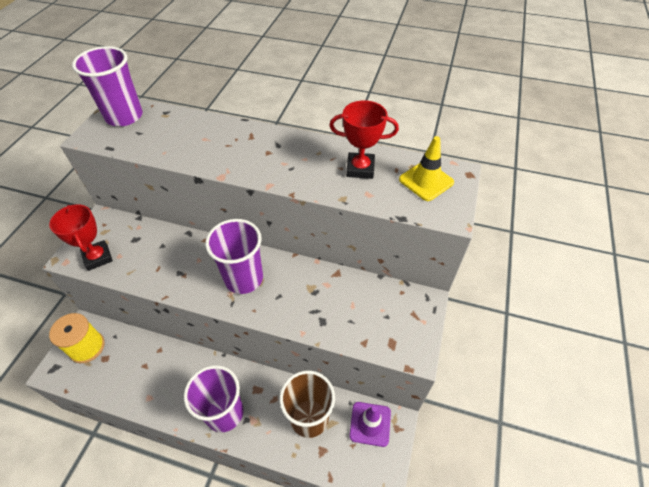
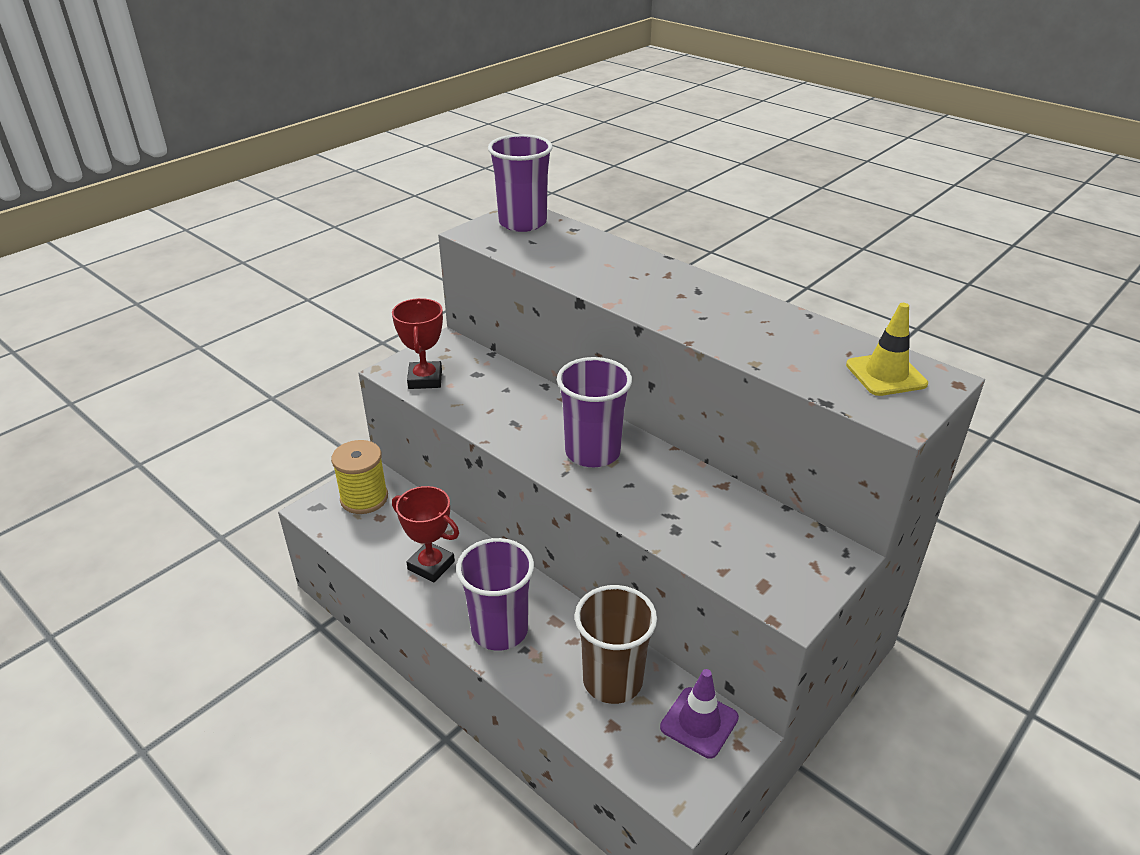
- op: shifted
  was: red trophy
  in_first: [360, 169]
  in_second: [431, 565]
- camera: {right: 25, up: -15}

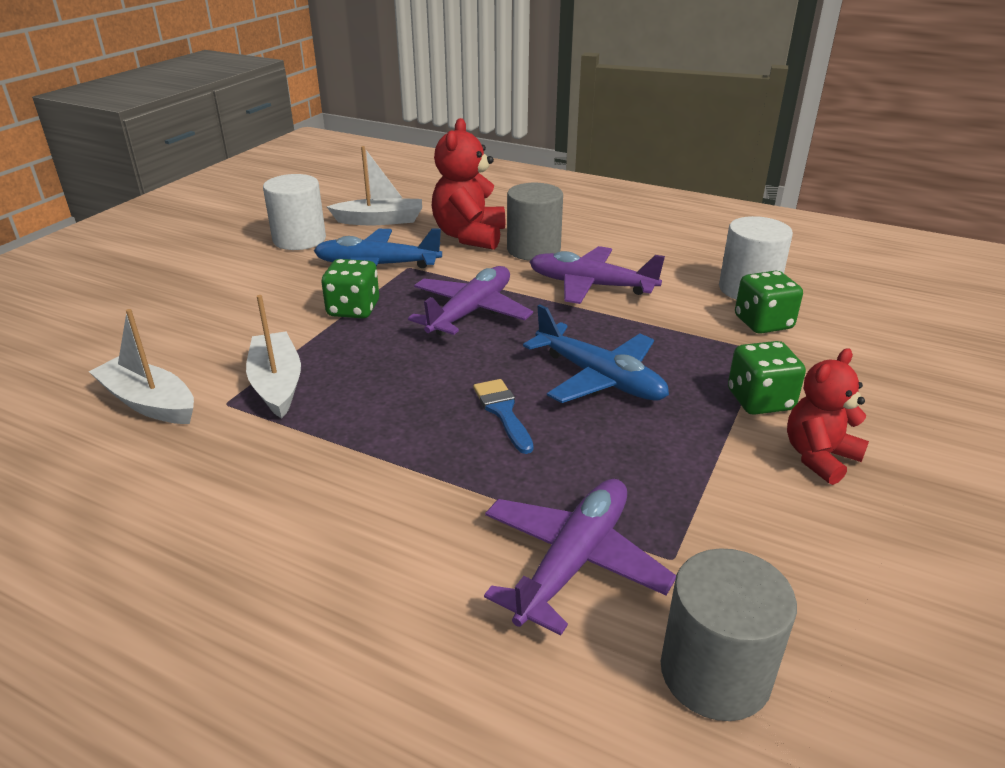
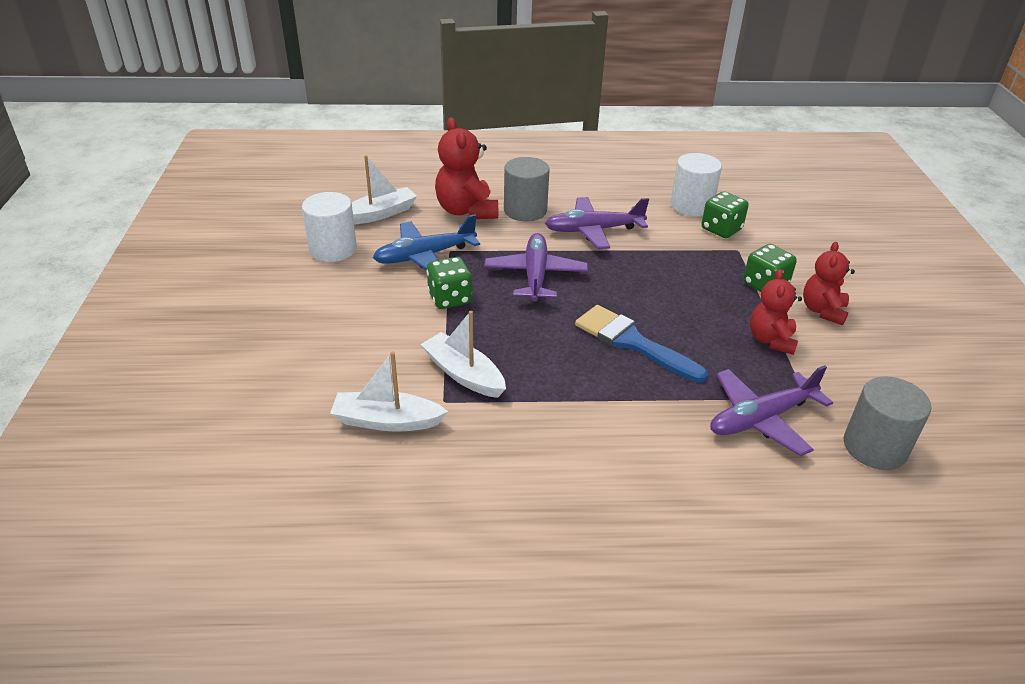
- op: scaled
  was: blue brush
  in_first: [503, 412]
  in_second: [633, 342]
  ratio: 1.7
- op: rotated
  was: purple plane
  in_first: [573, 561]
  in_second: [761, 419]
  clockwise: -120
- op: gone
  was: blue plane
  in_first: [599, 378]
- op: new
  now: red teddy bear
  in_second: [771, 340]
- camera: {right: -30, up: 5}

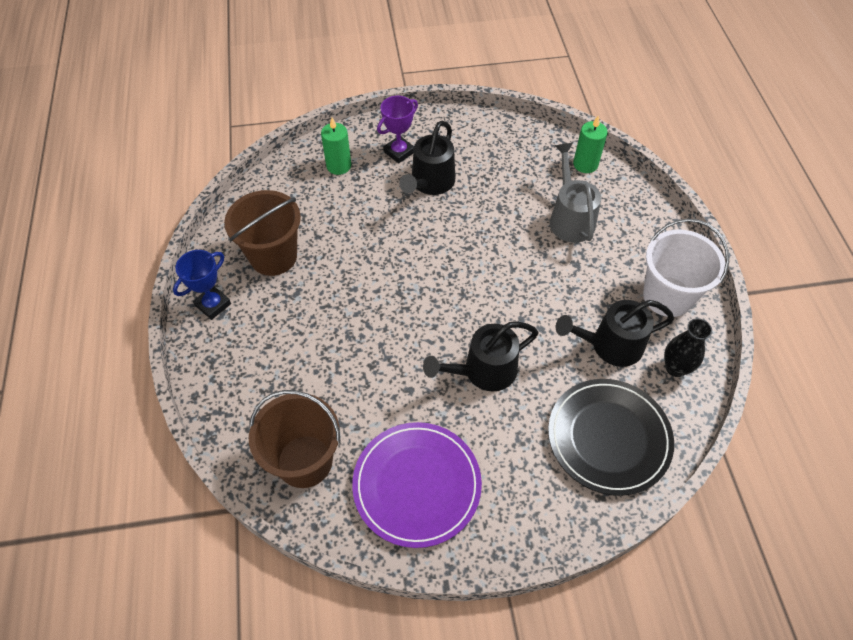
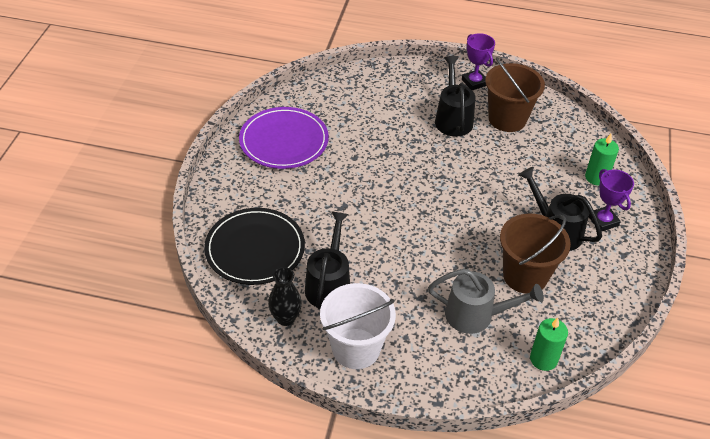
- op: repainted
  was: blue trophy
  now: purple trophy
  in_first: [213, 305]
  in_second: [474, 82]
- op: shifted
  was: brown bucket
  in_first: [304, 461]
  in_second: [525, 276]
- op: shifted
  was: black watering can
  in_first: [483, 371]
  in_second: [452, 118]
- camera: {right: 110, up: -10}

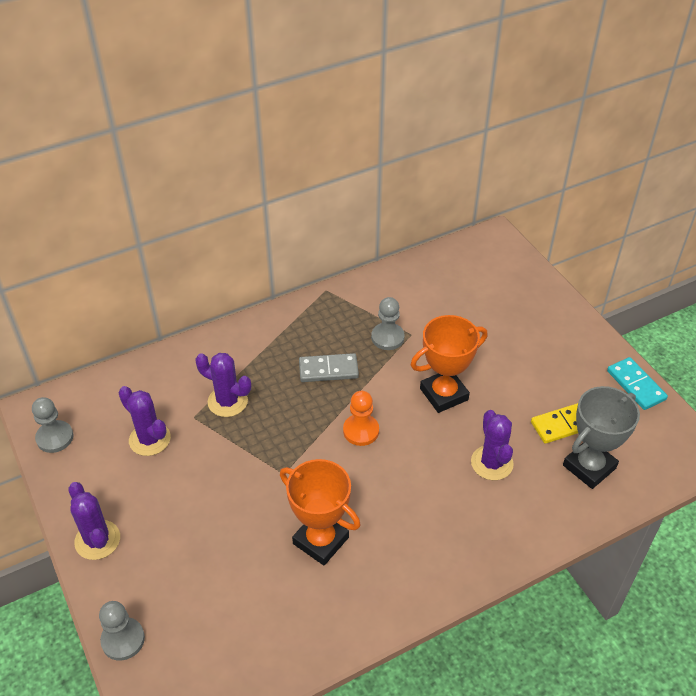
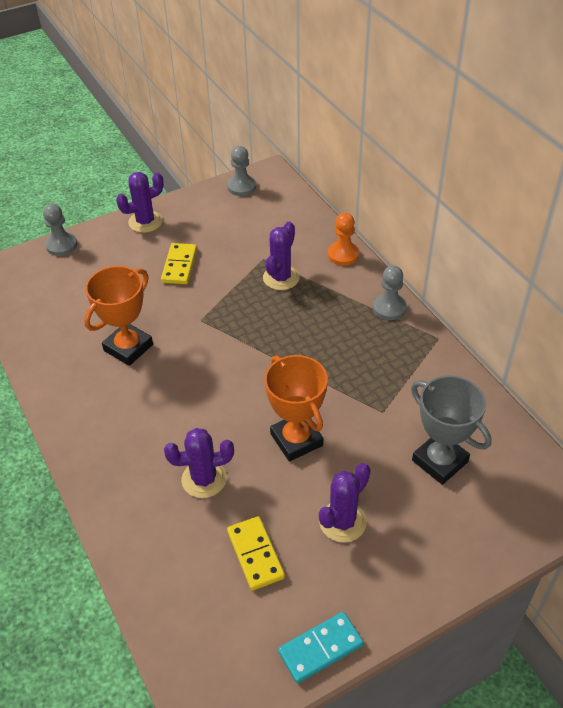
- op: shifted
  was: purple cactus
  in_first: [149, 439]
  in_second: [342, 522]
- op: gone
  was: grey domino
  in_first: [328, 370]
- op: shifted
  was: orange pawn
  in_first: [361, 431]
  in_second: [343, 254]
- op: shifted
  was: grey pawn
  in_first: [387, 337]
  in_second: [389, 308]
- op: shifted
  was: grey trophy
  in_first: [589, 467]
  in_second: [439, 461]
- op: new
  now: yellow domino
  in_second: [179, 265]
- camera: {right: 90, up: 0}

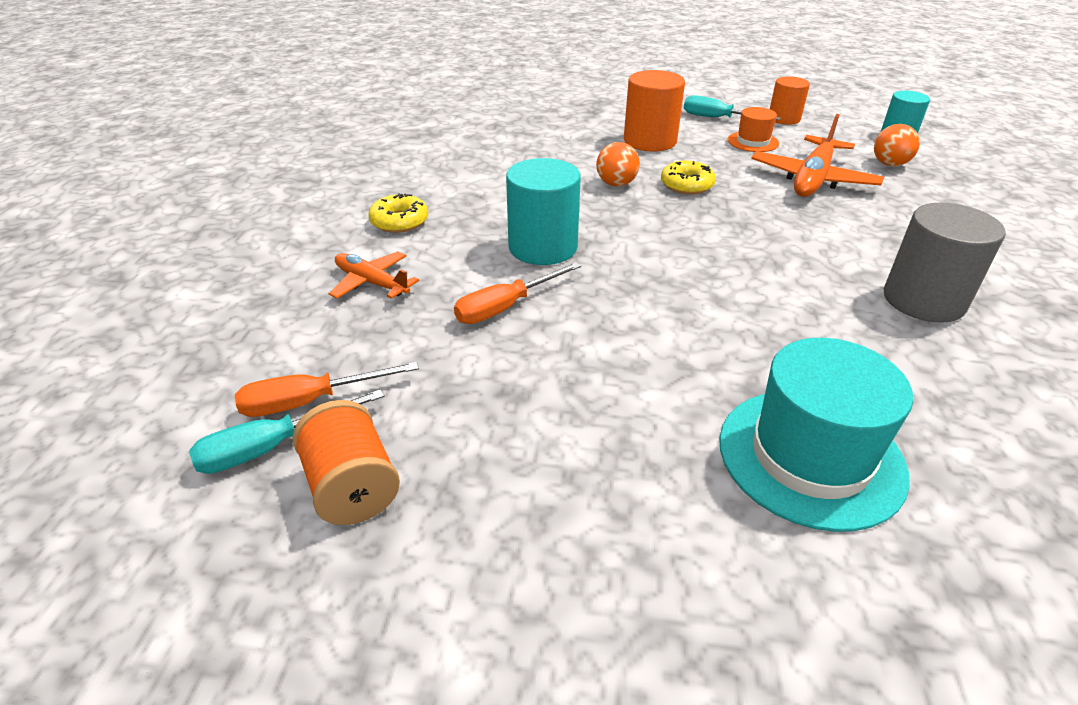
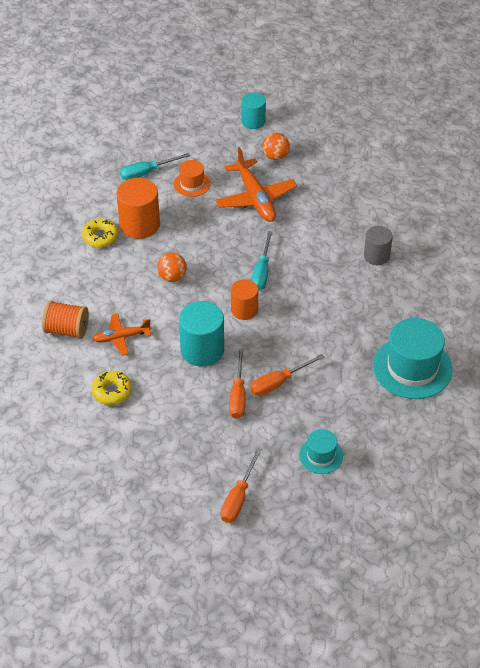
- op: shifted
  was: turquoise screwdriver
  in_first: [272, 447]
  in_second: [262, 272]
- op: shifted
  was: orange spool
  in_first: [352, 487]
  in_second: [67, 330]
- op: shifted
  was: orange plane
  in_first: [372, 283]
  in_second: [121, 337]
- op: shifted
  was: yellow donut
  in_first: [686, 185]
  in_second: [100, 237]
- op: shifted
  was: orange cylinder
  in_first: [784, 119]
  in_second: [244, 310]
- op: scaled
  was: grey cylinder
  in_first: [923, 300]
  in_second: [376, 256]
  ratio: 0.64
- op: new
  now: orange screwdriver
  in_second: [278, 382]
- op: new
  now: turquoise hat
  in_second: [321, 455]
- camera: {right: -50, up: 10}

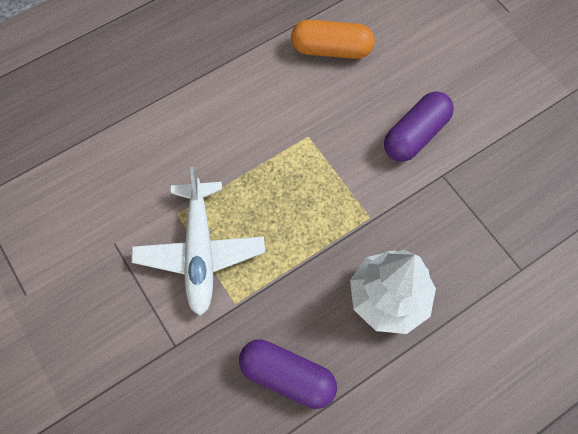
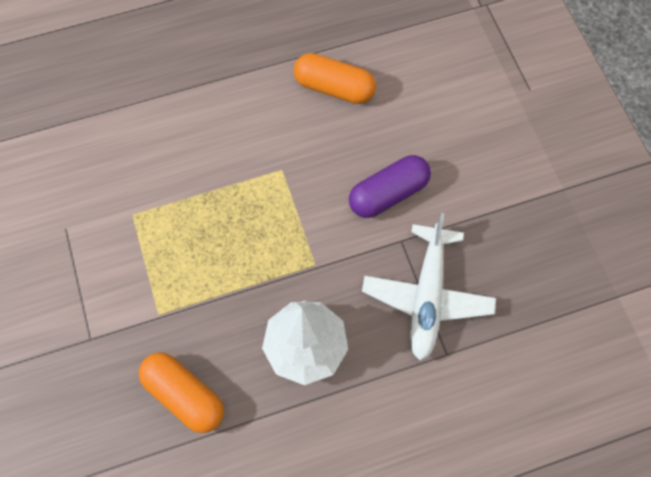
- op: shifted
  was: white plane
  in_first: [200, 251]
  in_second: [427, 296]
- op: repainted
  was: purple capsule
  now: orange capsule
  in_first: [287, 376]
  in_second: [184, 395]
- camera: {right: 15, up: 0}

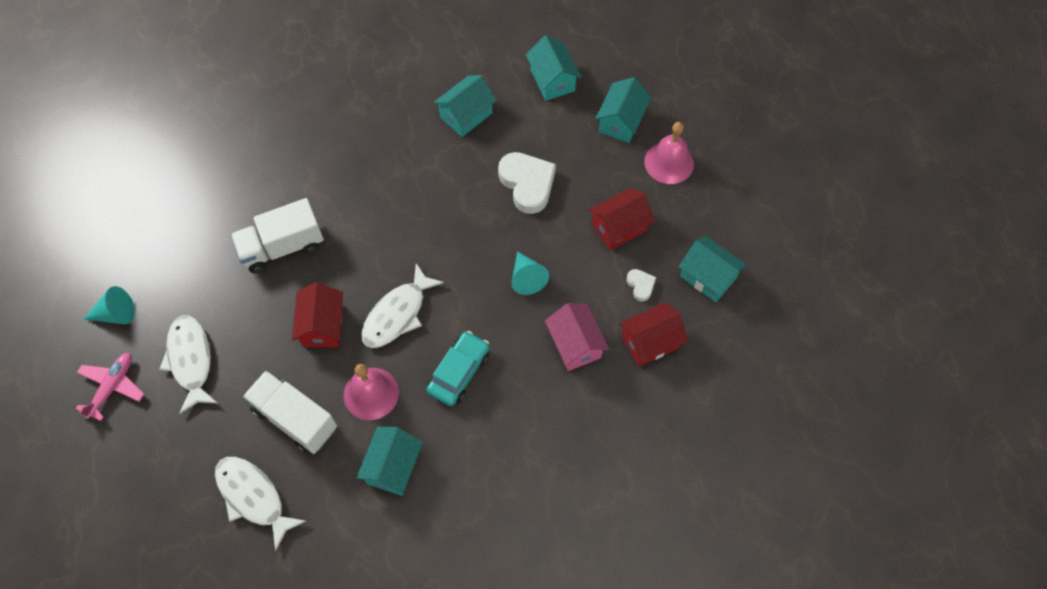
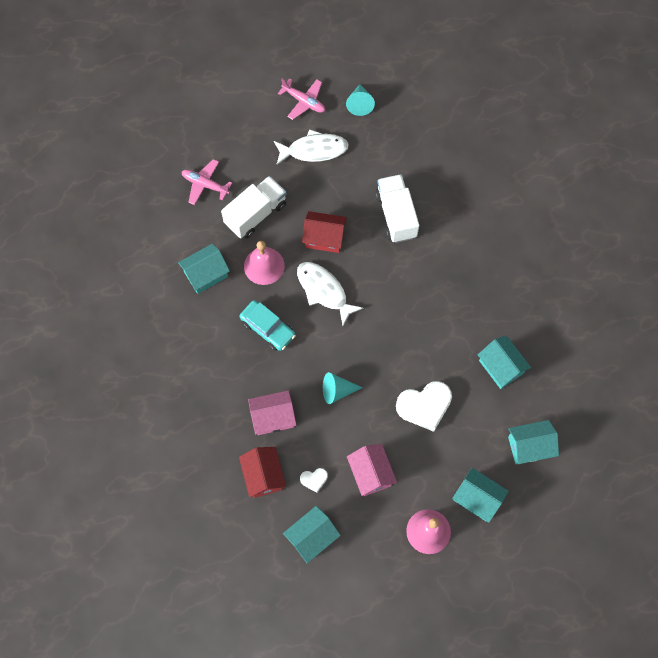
- op: swapped
  was: white fish
  now: pink plane
  in_first: [253, 497]
  in_second: [205, 184]
- op: rotated
  was: turquoise house
  in_first: [393, 467]
  in_second: [206, 274]
  clockwise: -60
- op: repainted
  was: red house
  now: pink house
  in_first: [619, 227]
  in_second: [370, 474]
- camera: {right: 100, up: 5}

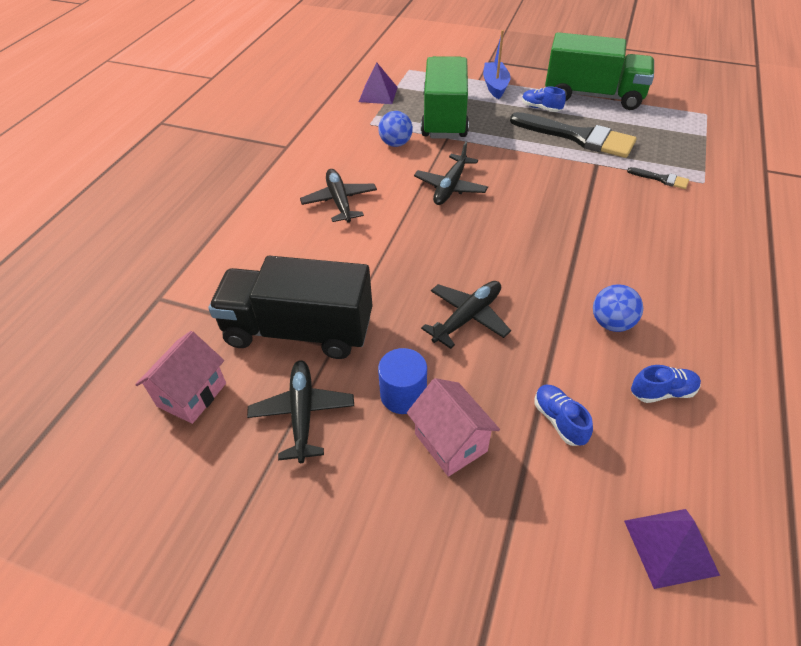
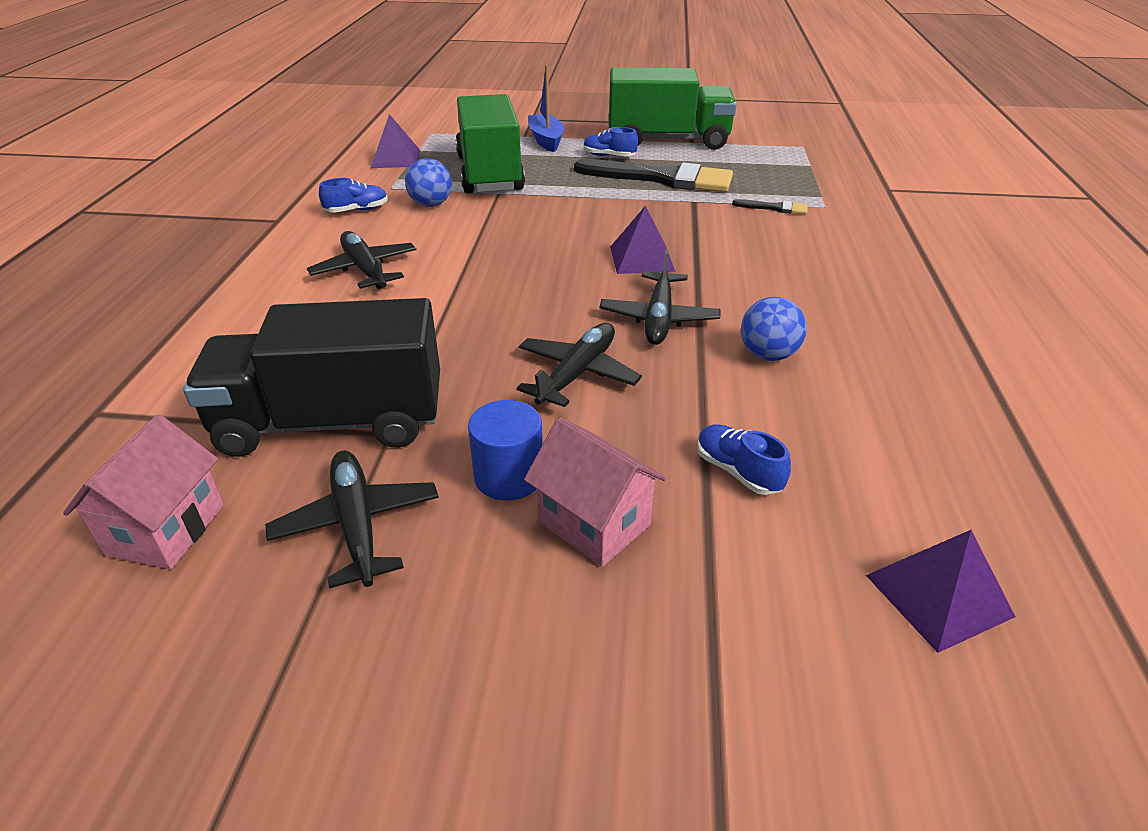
- op: shifted
  was: black plane
  in_first: [450, 187]
  in_second: [658, 318]
- op: shifted
  was: blue shoe
  in_first: [662, 392]
  in_second: [357, 210]
- op: new
  now: purple pyramid
  in_second: [642, 258]
- camera: {right: -15, up: -10}

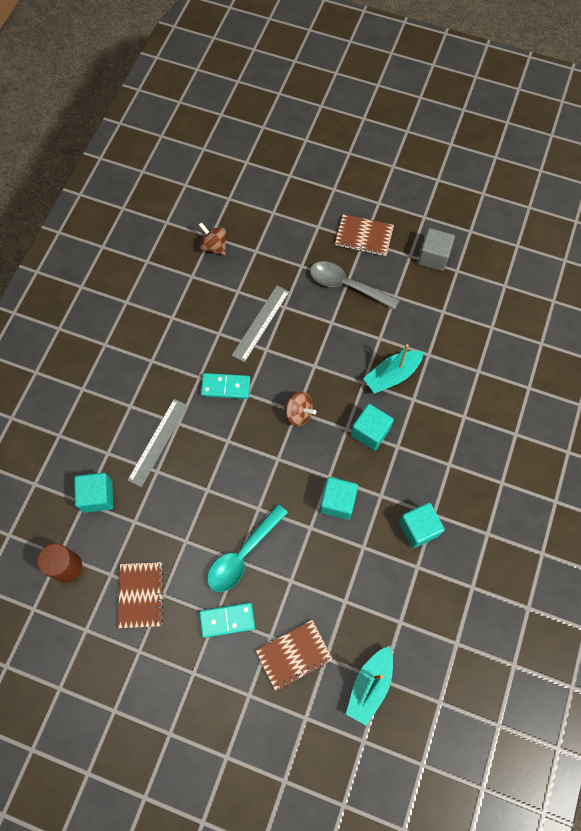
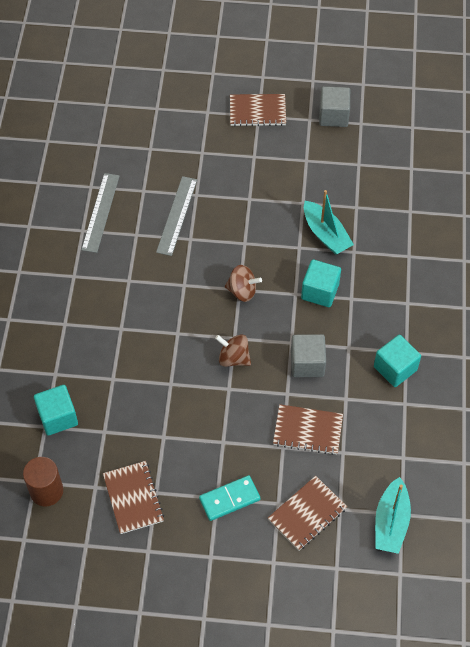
- op: shifted
  was: grey ruler
  in_first: [158, 442]
  in_second: [100, 212]
- op: shifted
  was: brown spinning top
  in_first: [214, 246]
  in_second: [233, 358]
- op: gone
  was: turquoise domino
  in_first: [226, 387]
- op: gone
  was: turquoise spoon
  in_first: [242, 555]
- op: gone
  was: grey spoon
  in_first: [346, 285]
- op: repainted
  was: turquoise cube
  now: grey cube
  in_first: [337, 502]
  in_second: [307, 363]
- op: rotated
  was: turquoise boat
  in_first: [392, 375]
  in_second: [326, 234]
  clockwise: -75
- op: new
  now: brown notebook
  in_second: [308, 430]
- camera: {right: -15, up: -10}

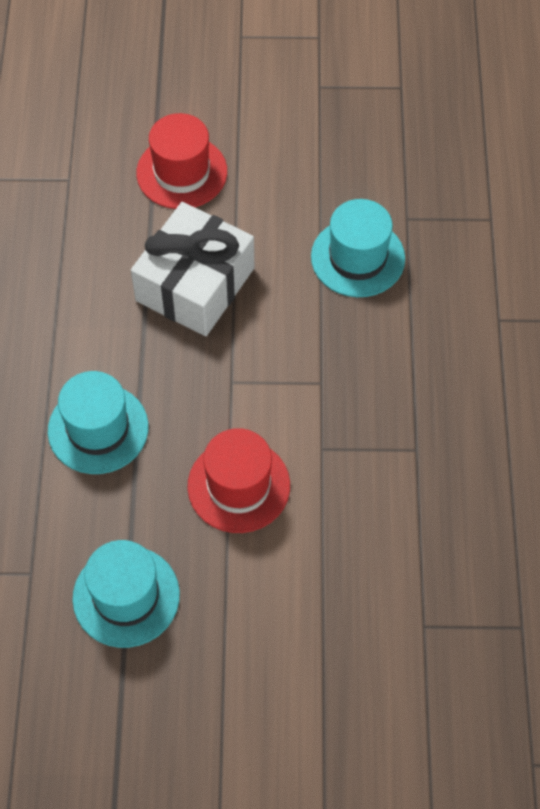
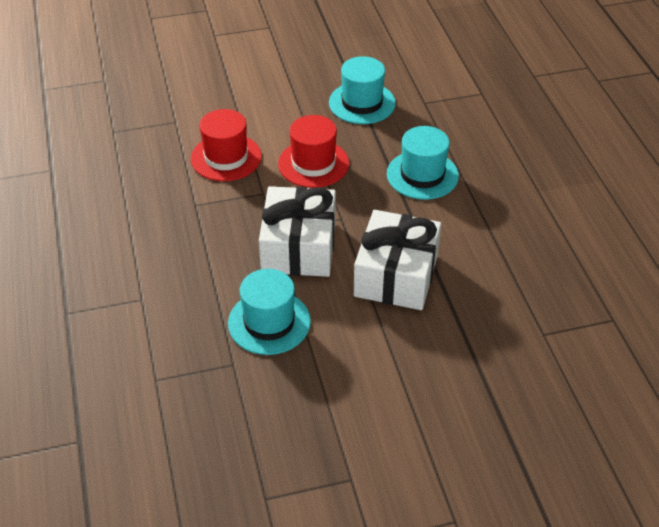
- op: shifted
  was: red hat
  in_first: [181, 172]
  in_second: [226, 157]
- op: new
  now: white gift
  in_second: [299, 247]
- camera: {right: 165, up: -15}

